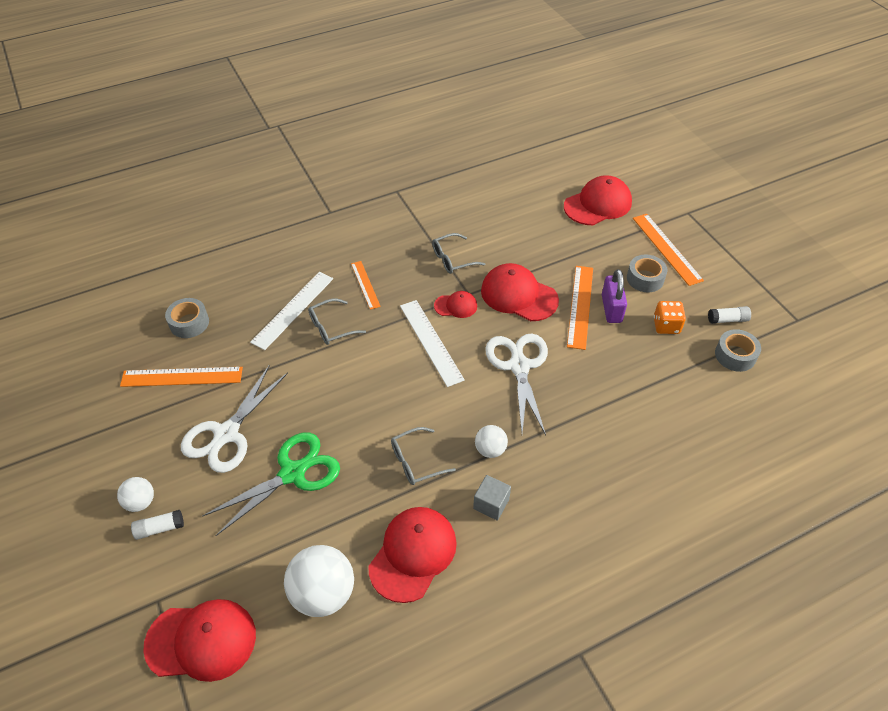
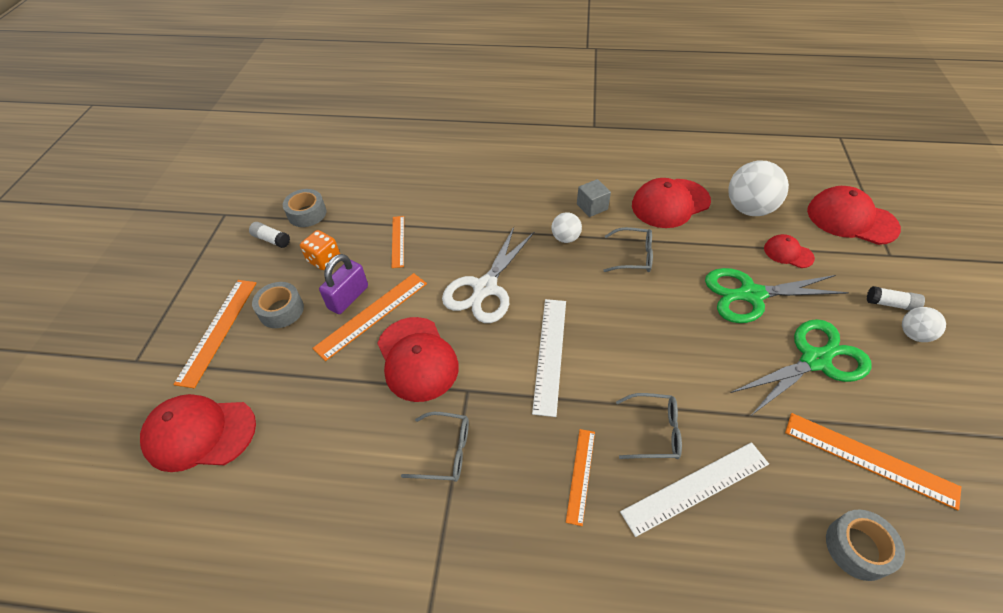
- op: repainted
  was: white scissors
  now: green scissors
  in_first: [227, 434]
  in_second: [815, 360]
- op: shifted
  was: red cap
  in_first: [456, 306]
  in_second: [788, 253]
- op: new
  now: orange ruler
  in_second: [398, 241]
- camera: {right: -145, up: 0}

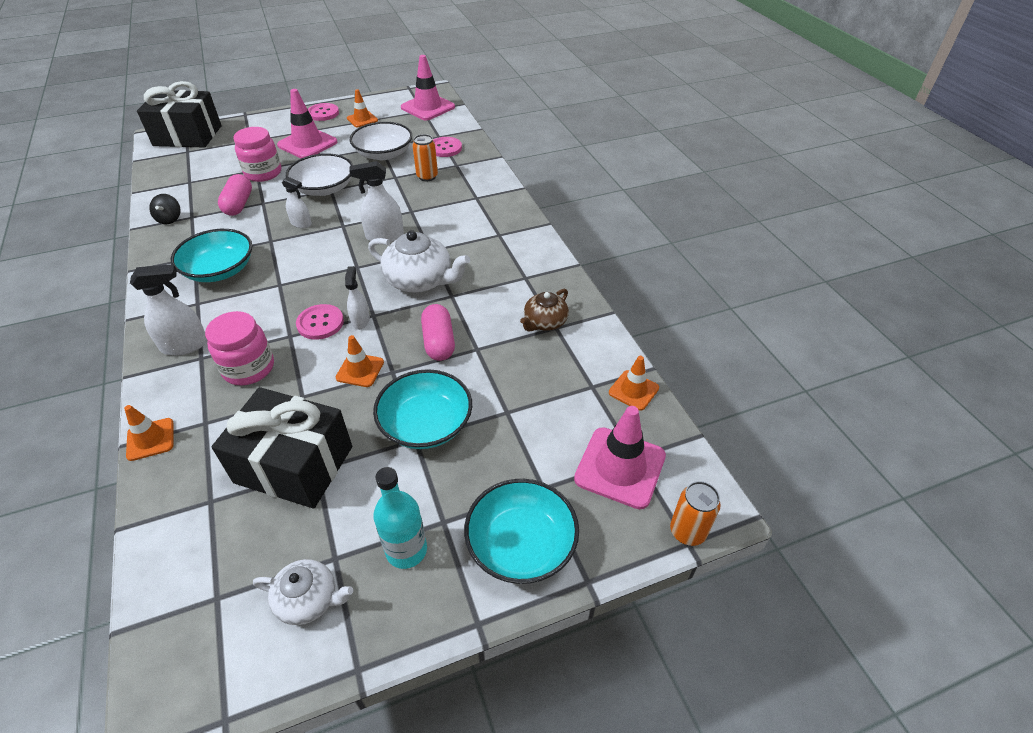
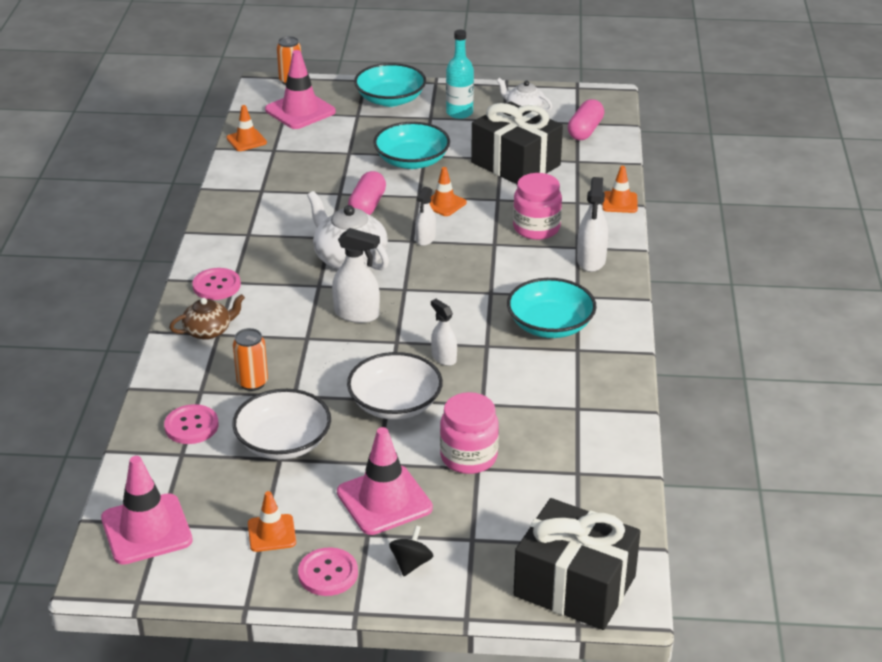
- op: rotated
  was: white spray bottle
  in_first: [185, 345]
  in_second: [591, 260]
  clockwise: -90
- op: shifted
  was: black spinning top
  in_first: [169, 219]
  in_second: [411, 563]
- op: shifted
  was: pink capsule
  in_first: [239, 204]
  in_second: [585, 130]
- op: shifted
  was: pink button
  in_first: [320, 323]
  in_second: [216, 286]
- op: shifted
  was: brown teapot
  in_first: [544, 322]
  in_second: [208, 331]
- camera: {right: -155, up: -10}

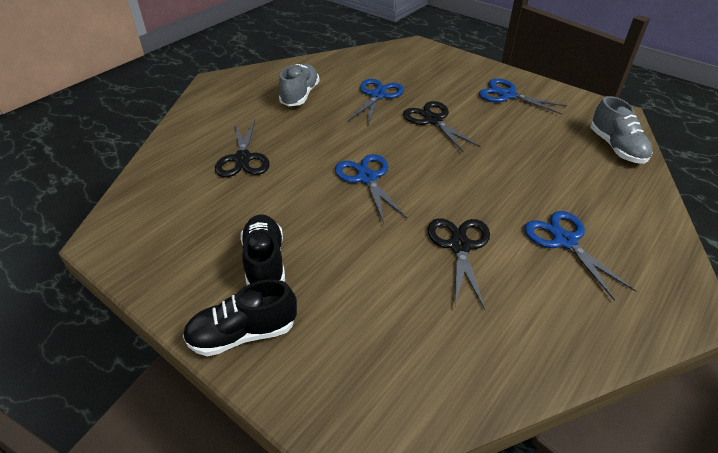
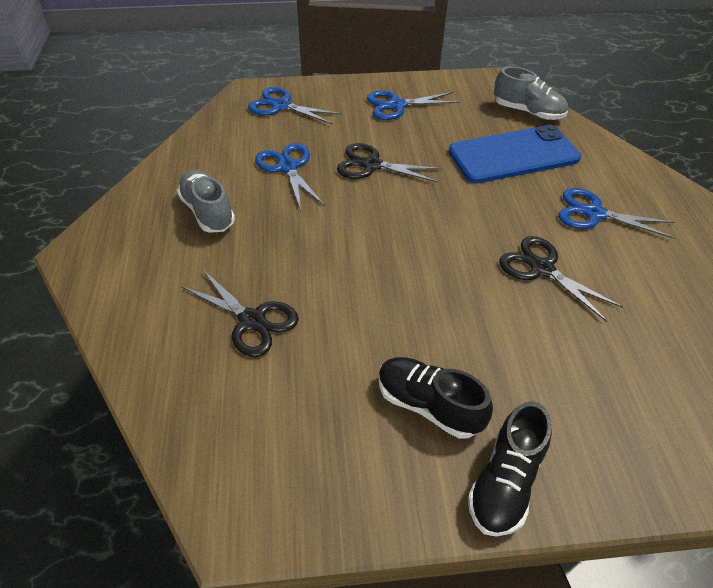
- op: shifted
  was: blue scissors
  in_first: [367, 178]
  in_second: [281, 106]
- op: new
  now: blue phone
  in_second: [513, 155]
- camera: {right: -45, up: 5}

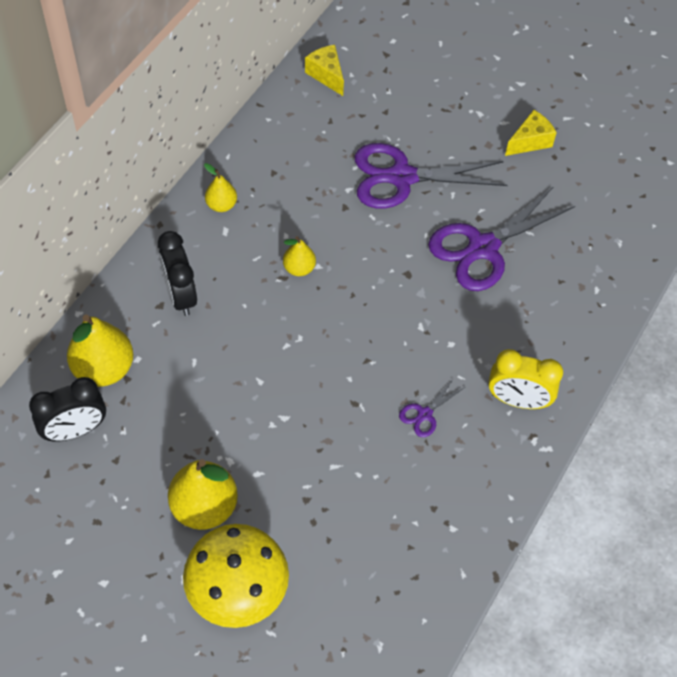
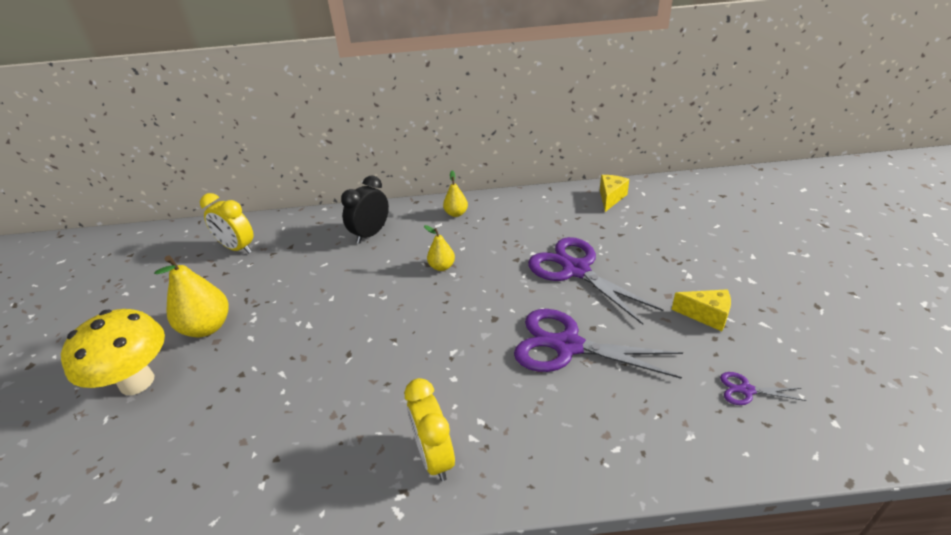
- op: repainted
  was: black clock
  now: yellow clock
  in_first: [75, 430]
  in_second: [237, 248]
- op: gone
  was: yellow pear
  in_first: [104, 369]
- op: shifted
  was: purple scissors
  in_first: [424, 414]
  in_second: [746, 390]
- camera: {right: 60, up: -20}

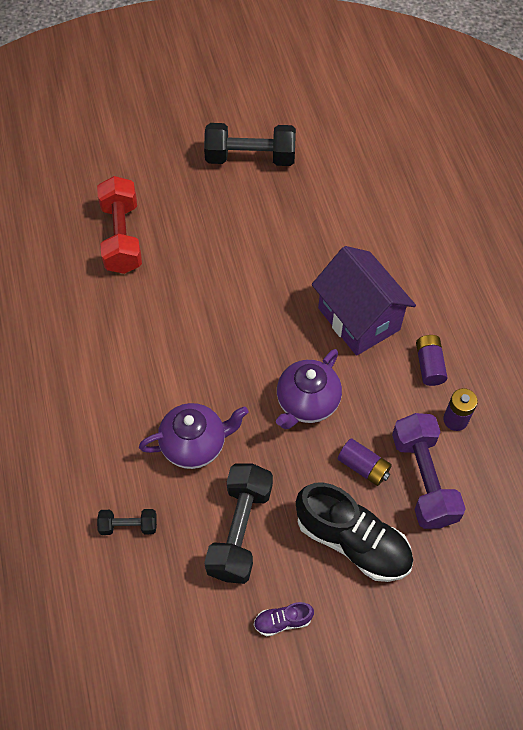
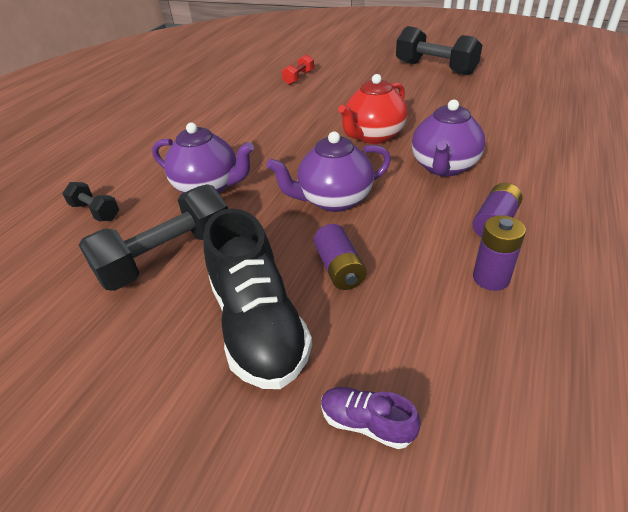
- op: scaled
  was: red dumbbell
  in_first: [122, 237]
  in_second: [299, 78]
  ratio: 0.51
- op: shifted
  was: purple shoe
  in_first: [282, 621]
  in_second: [366, 423]
- op: swapped
  was: purple house
  now: purple teapot
  in_first: [359, 319]
  in_second: [444, 167]
- op: gone
  was: purple dumbbell
  in_first: [423, 479]
- op: new
  now: red teapot
  in_second: [373, 136]
- camera: {right: 40, up: -20}

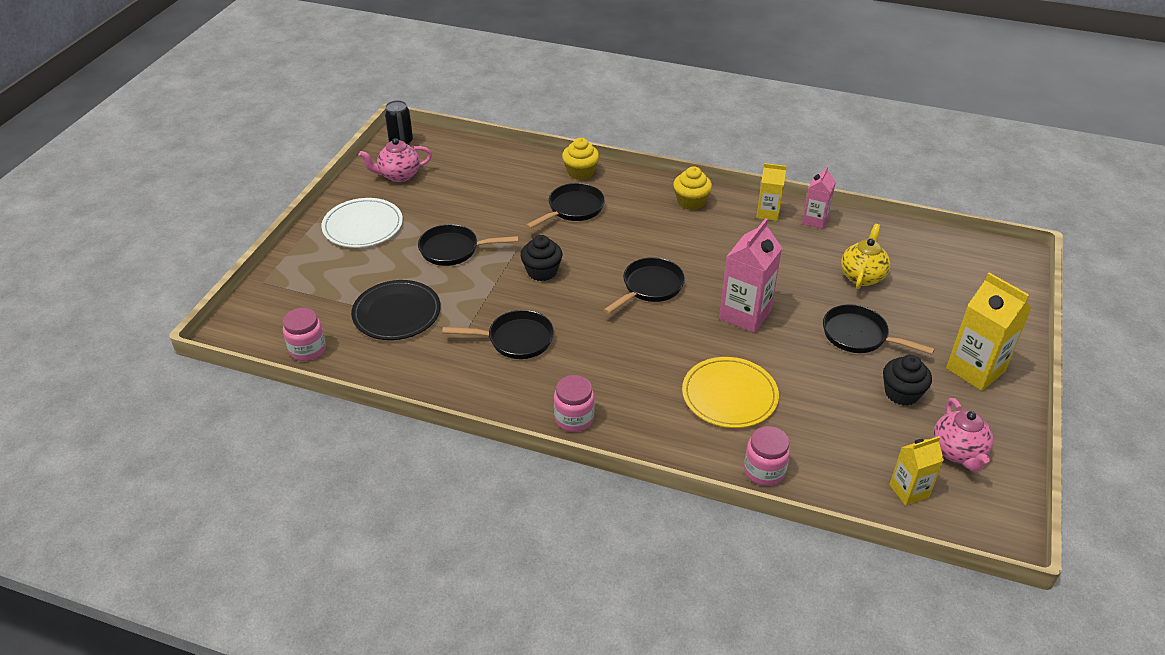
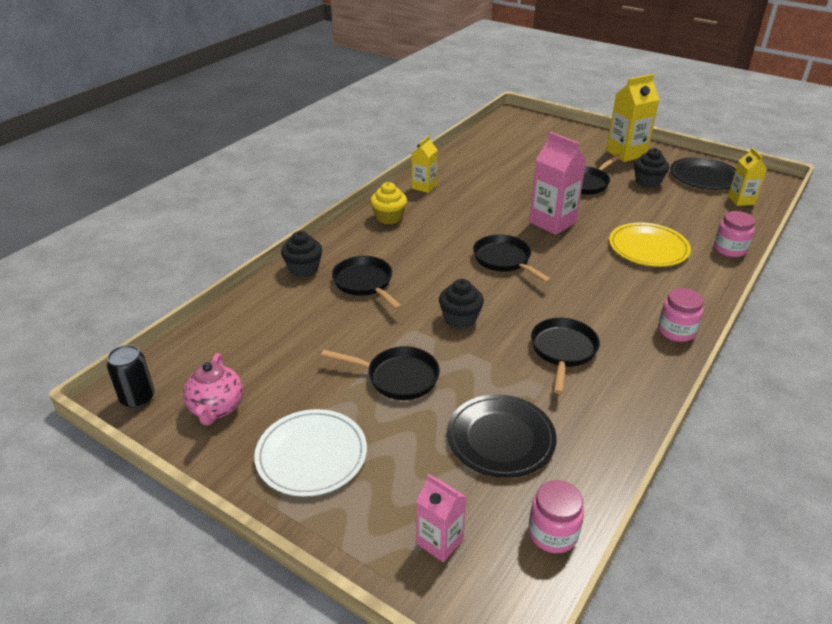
- op: rotated
  was: black pan
  in_first: [453, 250]
  in_second: [398, 377]
  clockwise: -90
- op: repainted
  was: yellow cupcake
  now: black cupcake
  in_first: [580, 172]
  in_second: [303, 268]
- op: shifted
  was: pink carton
  in_first: [815, 220]
  in_second: [440, 541]
- op: gone
  was: yellow teapot
  in_first: [862, 276]
- op: swapped
  was: pink teapot
  now: black plate
  in_first: [957, 452]
  in_second: [704, 177]
- camera: {right: -75, up: -5}

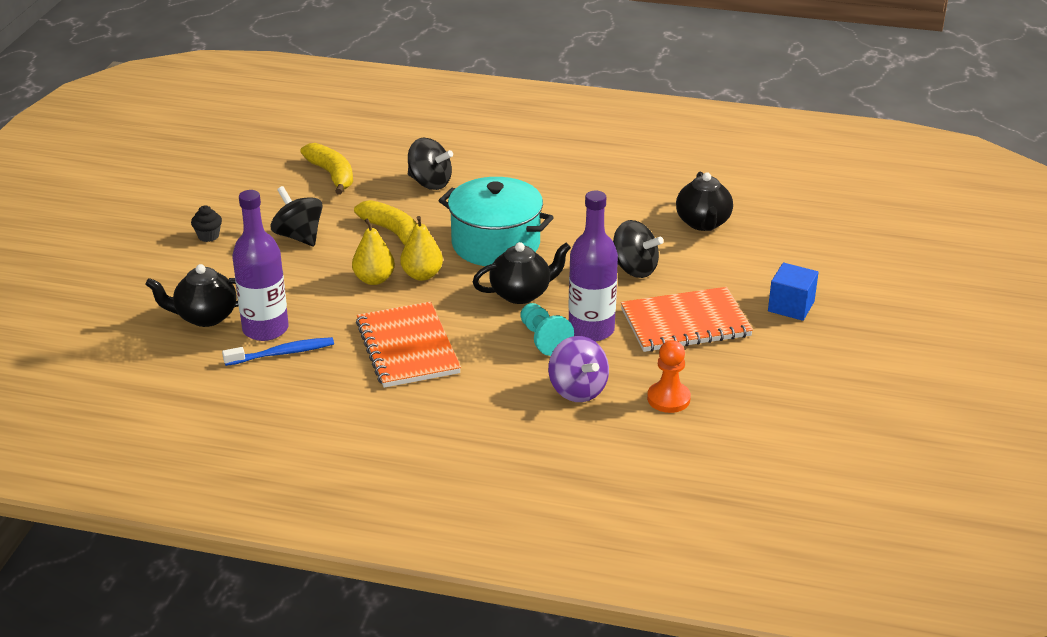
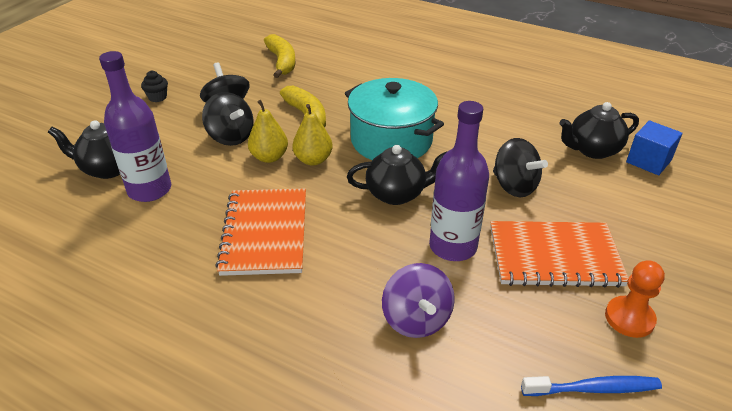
- op: shifted
  was: blue toothbrush
  in_first: [282, 353]
  in_second: [594, 389]
- op: shifted
  was: black spinning top
  in_first: [430, 183]
  in_second: [231, 137]
- op: gone
  was: turquoise pawn
  in_first: [543, 339]
- op: shifted
  was: orange pawn
  in_first: [668, 399]
  in_second: [629, 318]
- op: rotated
  was: black teapot
  in_first: [703, 223]
  in_second: [592, 150]
  clockwise: 60
- op: shifted
  was: blue cube
  in_first: [791, 306]
  in_second: [648, 161]
- camera: {right: 15, up: 5}

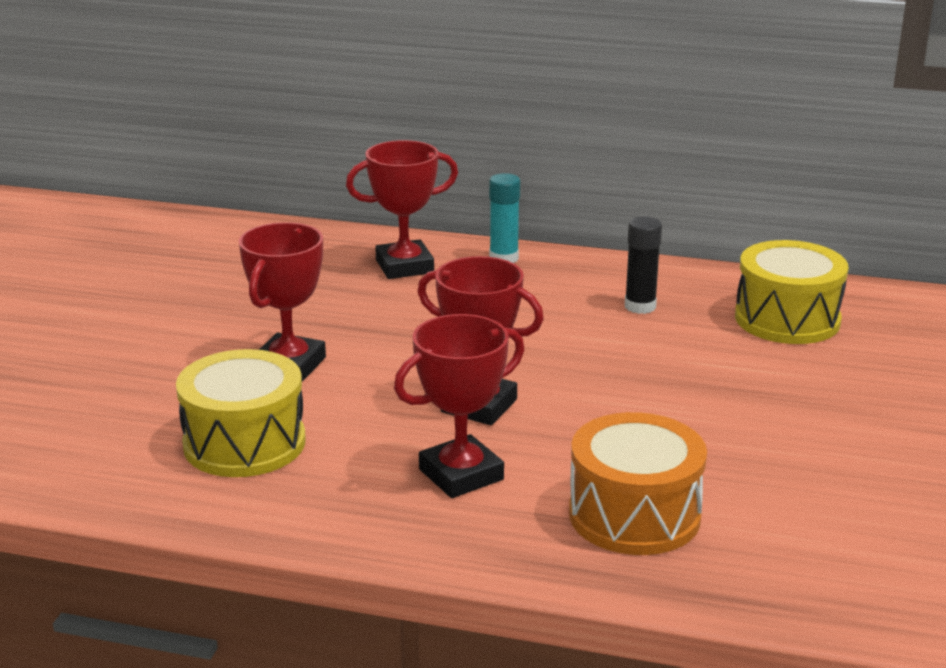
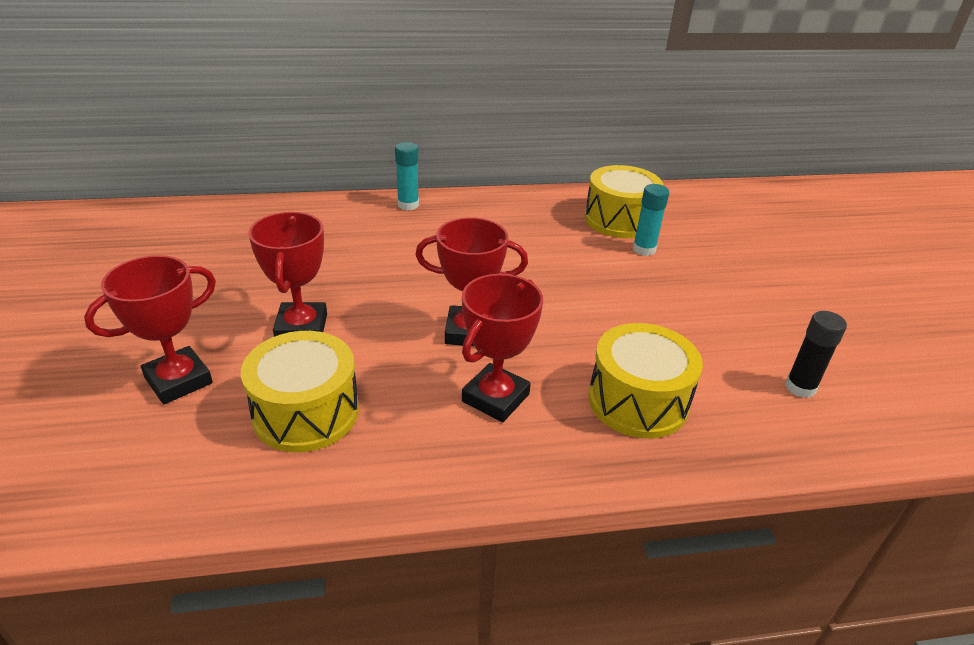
- op: shifted
  was: red trophy
  in_first: [404, 266]
  in_second: [178, 380]
- op: repainted
  was: orange drum
  now: yellow drum
  in_first: [634, 515]
  in_second: [637, 401]
- op: shifted
  was: black glue stick
  in_first: [640, 306]
  in_second: [800, 387]
- op: new
  now: turquoise glue stick
  in_second: [644, 249]
- camera: {right: -25, up: 10}

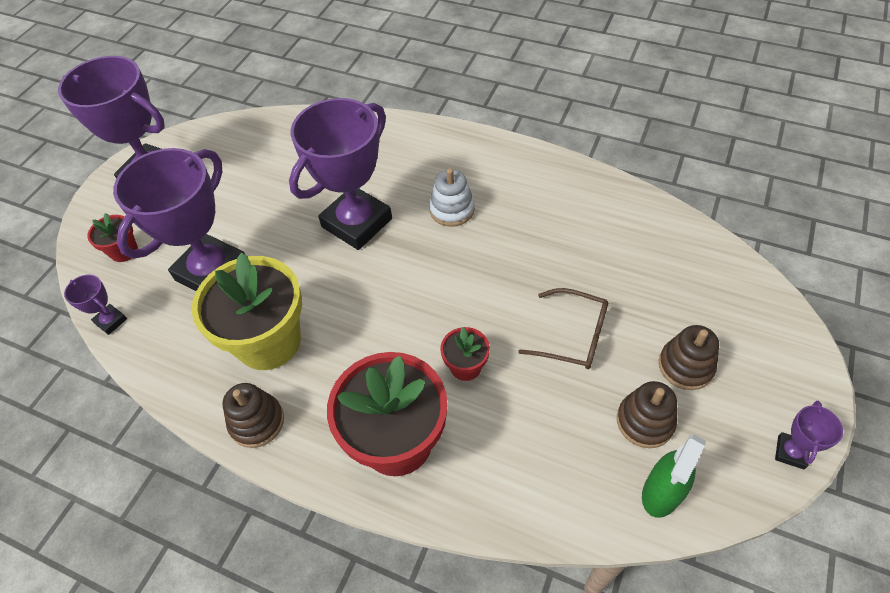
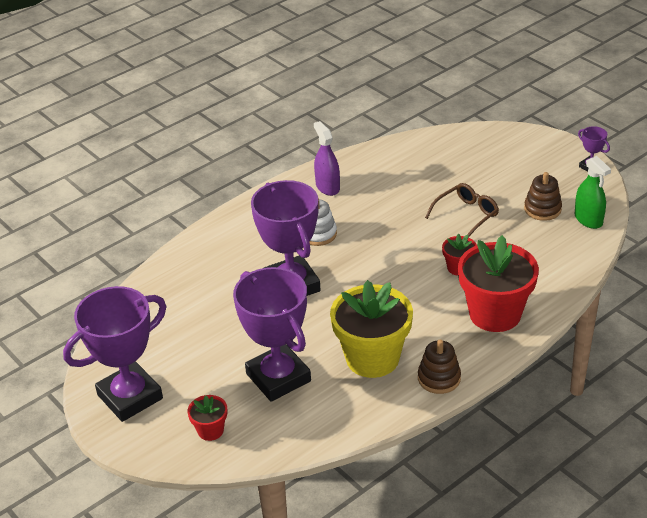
- op: gone
  was: purple trophy
  in_first: [111, 321]
- op: gone
  was: brown stacking toy
  in_first: [685, 366]
- op: new
  now: purple spray bottle
  in_second: [327, 187]
- camera: {right: -65, up: -15}

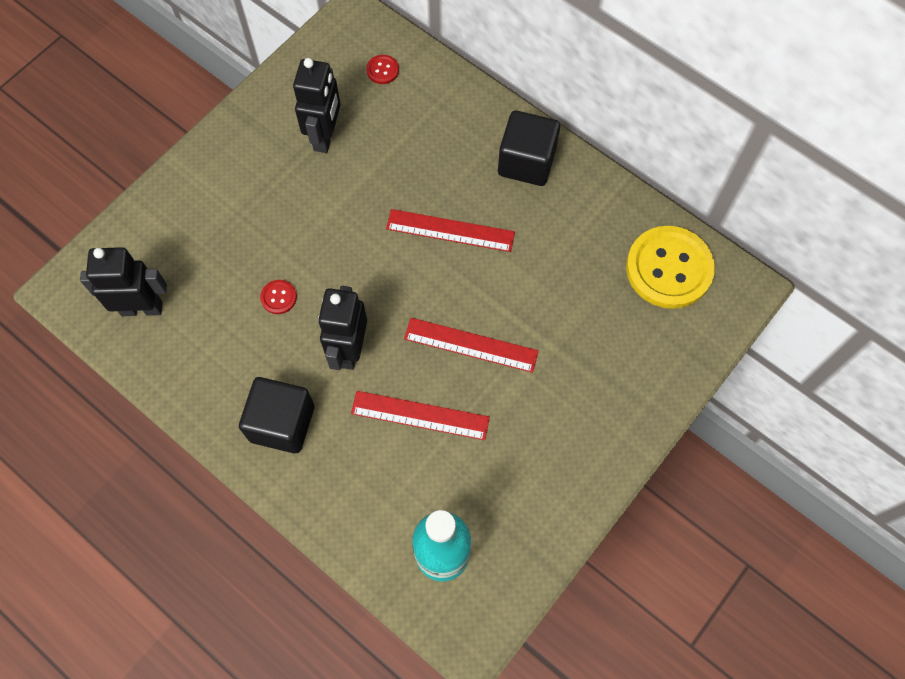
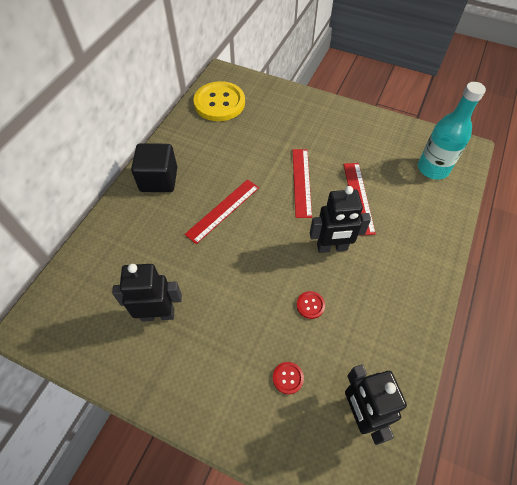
- op: gone
  was: black cube
  in_first: [282, 423]
- op: shifted
  was: red button
  in_first: [382, 70]
  in_second: [288, 378]
- op: rotated
  was: red ruler
  in_first: [450, 230]
  in_second: [223, 210]
  clockwise: 45
- camera: {right: -105, up: -10}

